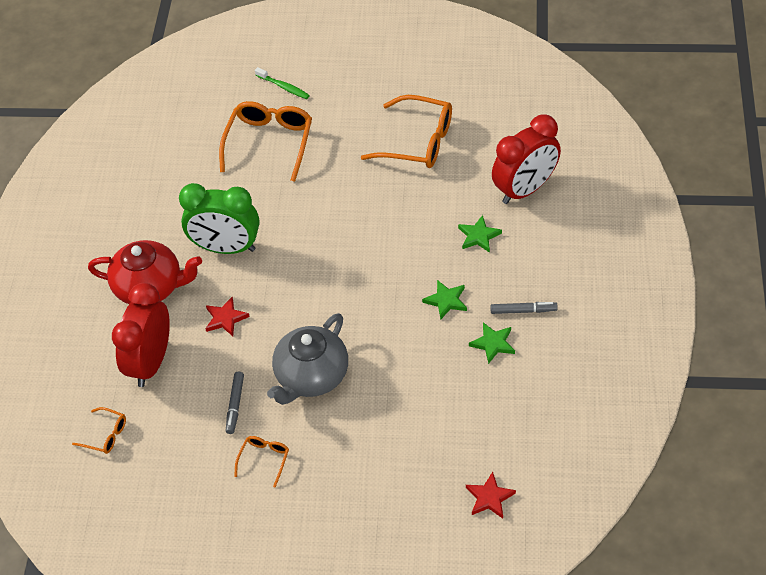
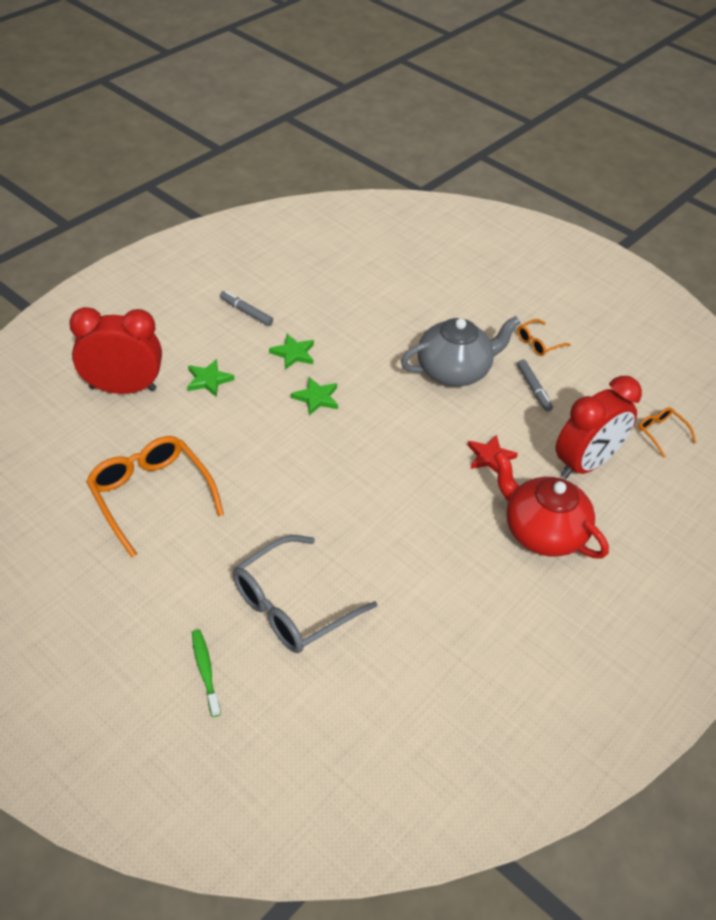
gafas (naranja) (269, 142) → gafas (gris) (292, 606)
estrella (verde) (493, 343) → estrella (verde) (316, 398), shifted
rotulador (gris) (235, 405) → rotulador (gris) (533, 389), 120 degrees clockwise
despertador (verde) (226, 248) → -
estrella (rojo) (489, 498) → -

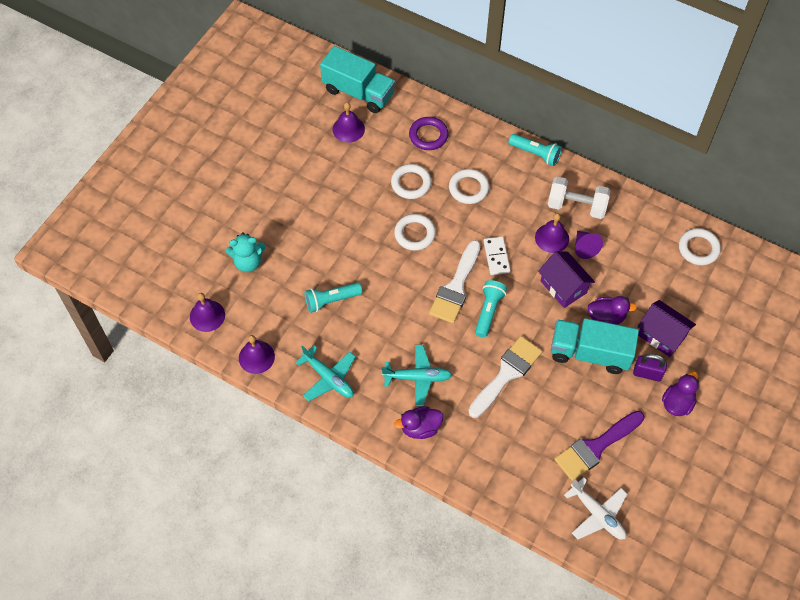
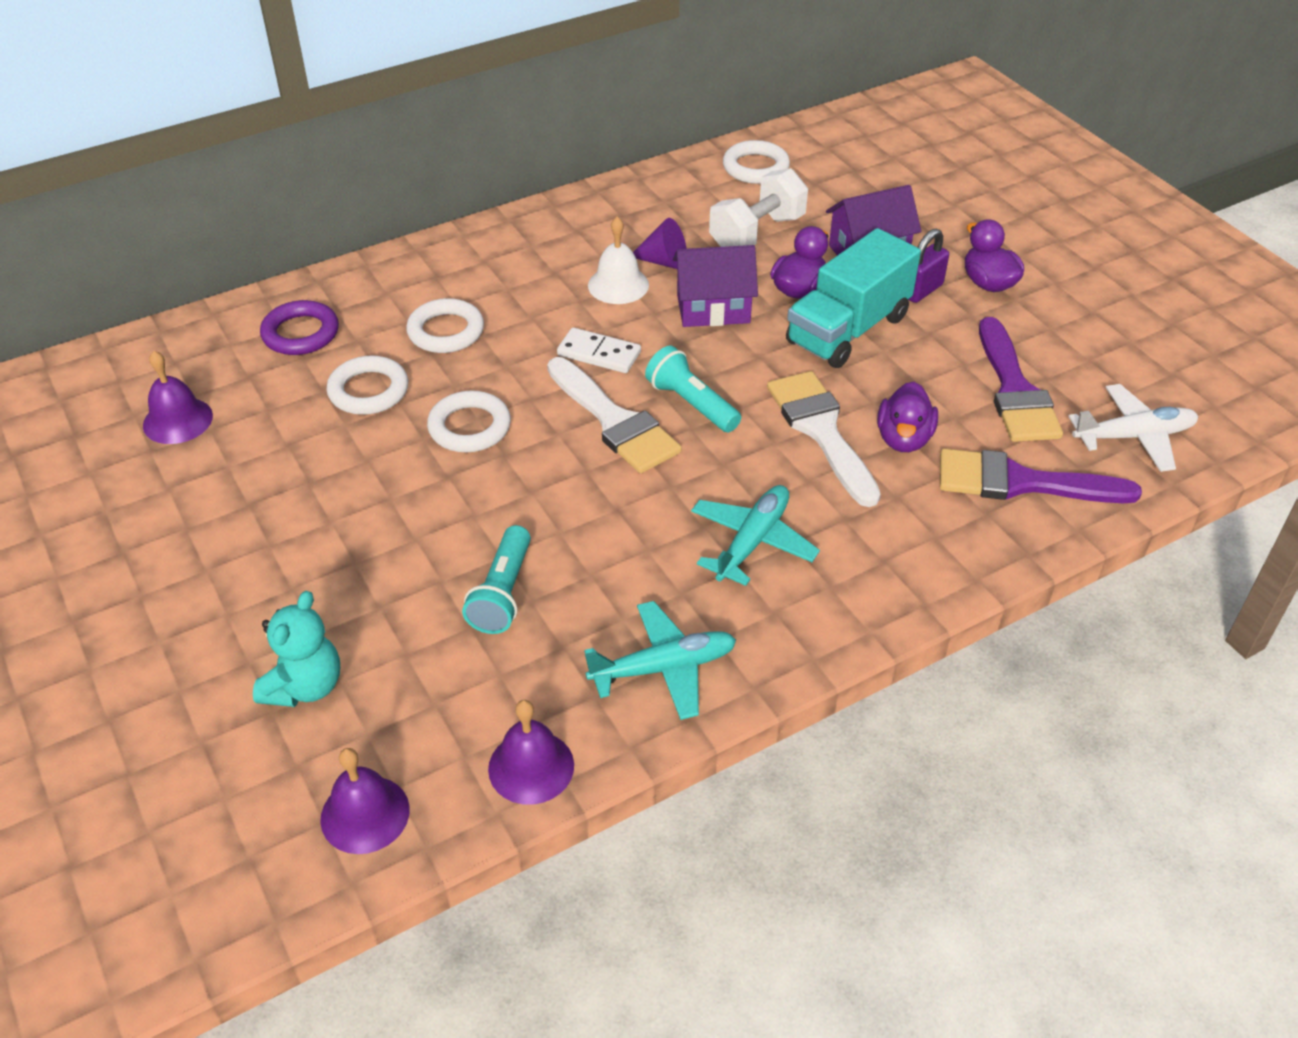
campana (morado) (552, 238) → campana (blanco) (618, 285)
mancuerna (blanco) (576, 206) → mancuerna (blanco) (757, 233), shifted
pato (morado) (420, 428) → pato (morado) (903, 439), shifted
- → pincel (morado) (1020, 482)
camión (turquesa) (358, 92) → -
lámpara de mano (turquesa) (536, 154) → -

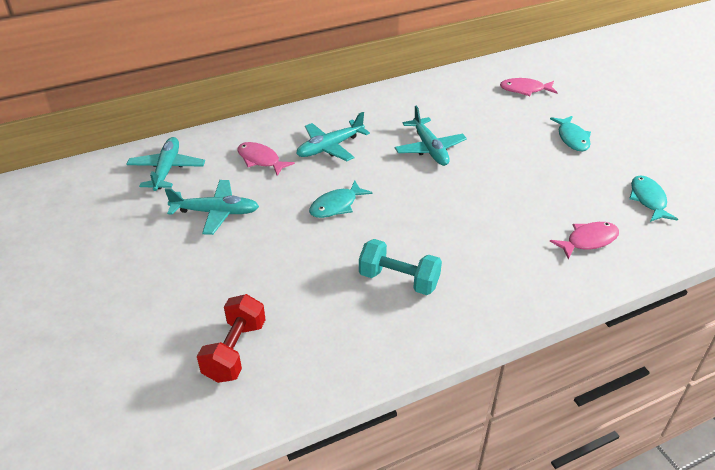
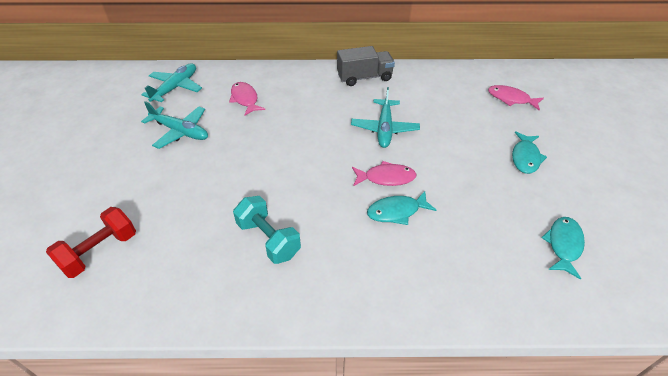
- → camión (gris) (364, 77)
pez (rosa) (588, 240) → pez (rosa) (386, 178), shifted
pez (turquesa) (336, 205) → pez (turquesa) (396, 211), shifted
avión (turquesa) (330, 147) → -

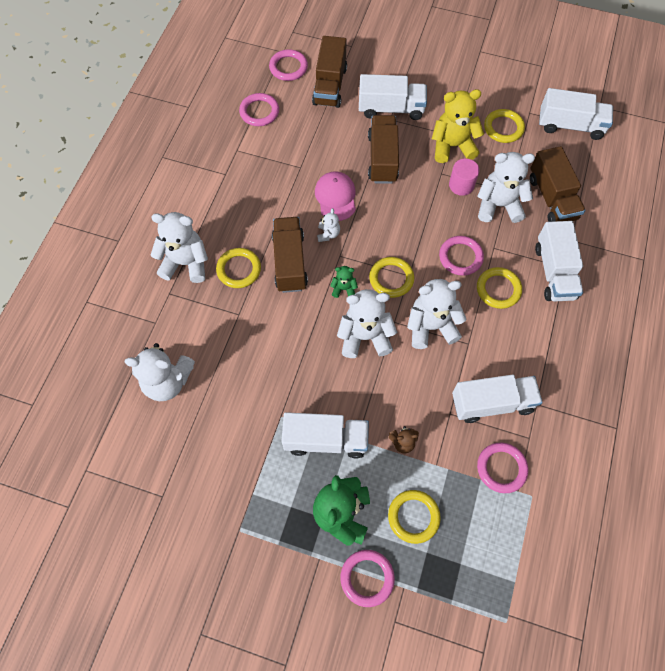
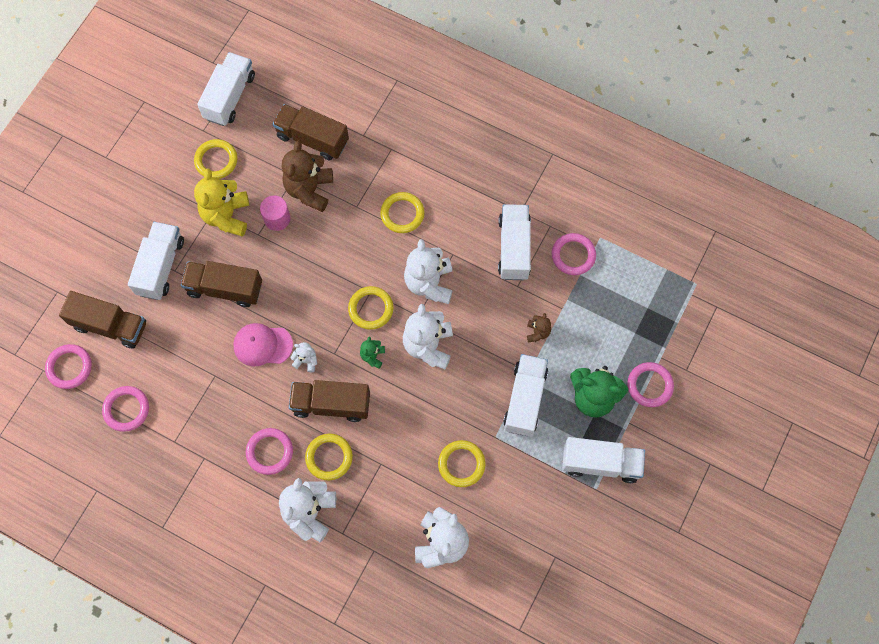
anillo (rosa) (460, 257) → anillo (rosa) (269, 452), shifted
camión (marrón) (552, 198) → camión (marrón) (312, 139), 150 degrees counterclockwise
osito (blanco) (498, 205) → osito (marrón) (309, 190)
anillo (amarillo) (413, 517) → anillo (amarillo) (461, 464), shifted
camión (blanco) (554, 272) → camión (blanco) (600, 463), shifted

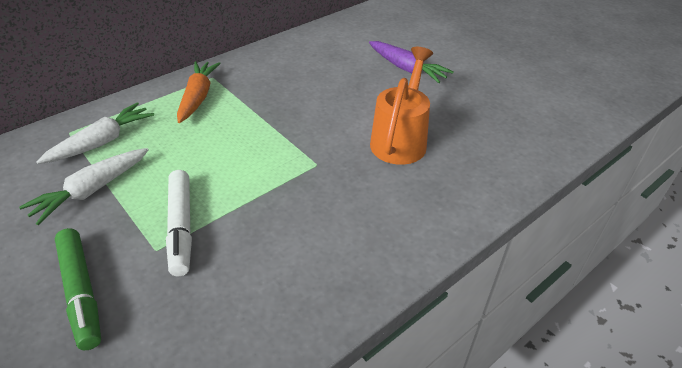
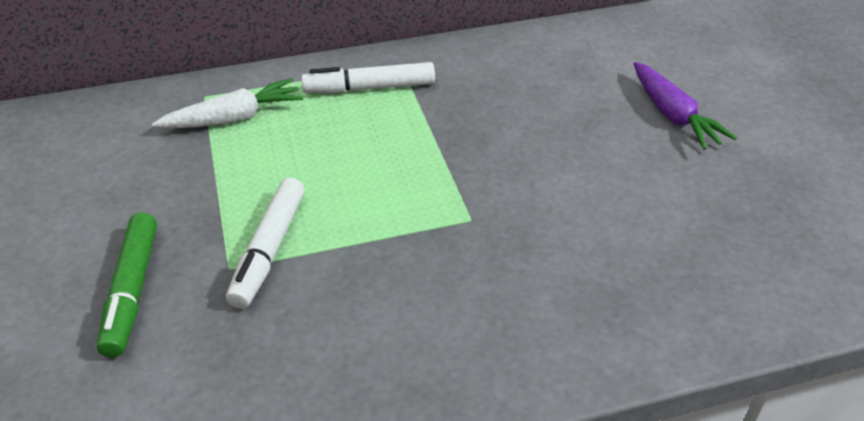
zanahoria (naranja) (198, 97) → rotulador (blanco) (369, 88)
zanahoria (blanco) (91, 191) → -
regadera (naranja) (400, 139) → -

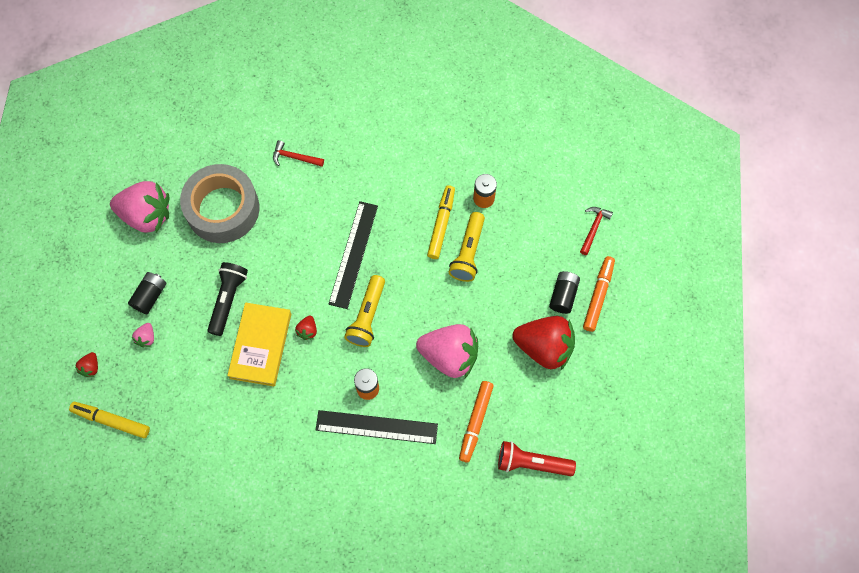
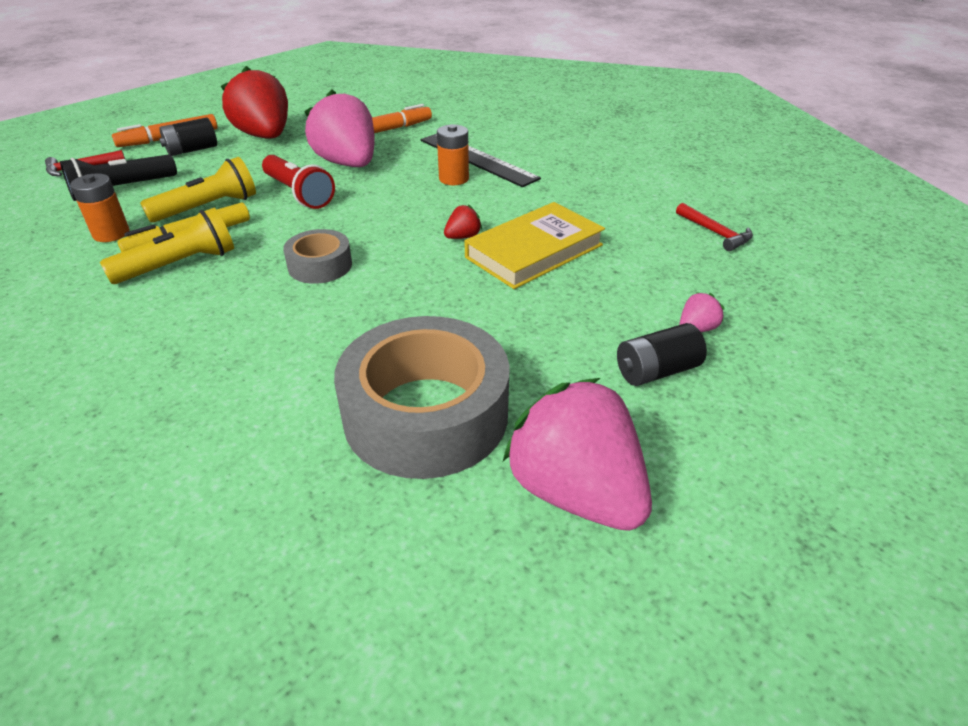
lámpara de mano (negro) (228, 300) → lámpara de mano (negro) (121, 189), shifted
lámpara de mano (amarillo) (367, 316) → lámpara de mano (amarillo) (180, 265), shifted
lámpara de mano (rojo) (532, 463) → lámpara de mano (rojo) (298, 194), shifted
regla (negro) (353, 254) → cinta adhesiva (gris) (320, 265)
martillo (rojo) (294, 157) → martillo (rojo) (715, 233), shifted
rotulador (amarillo) (111, 421) → -
fresa (rojo) (91, 367) → -

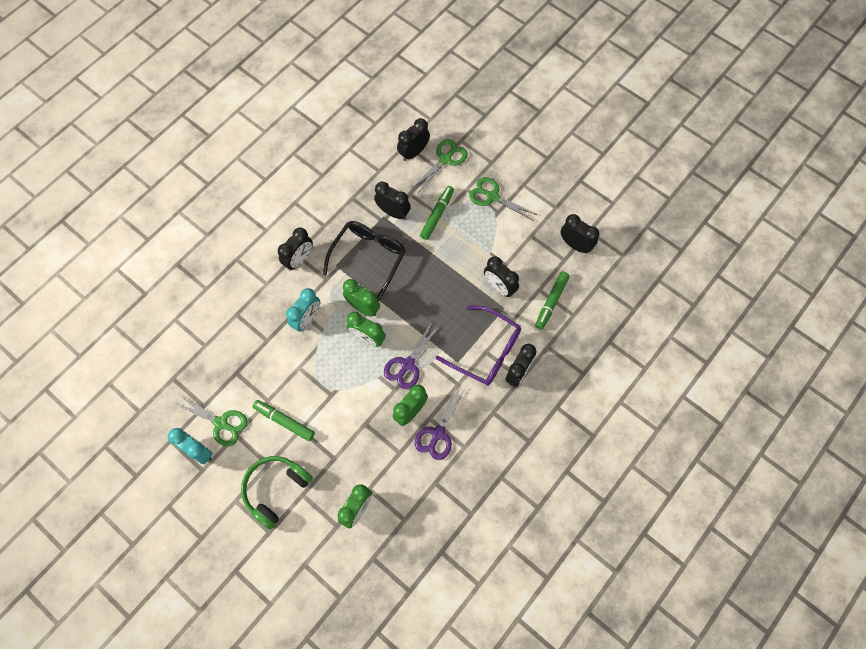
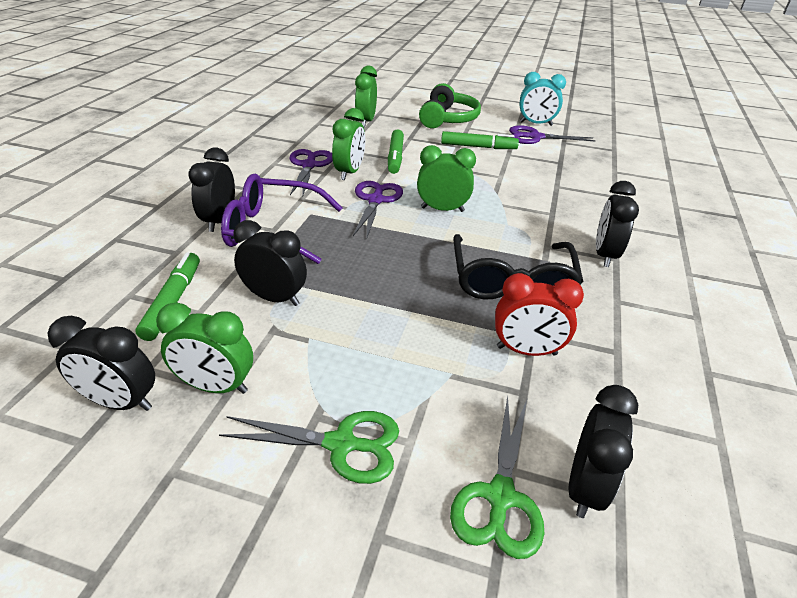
despertador (verde) (363, 307) → despertador (verde) (216, 386), shifted
rotulador (verde) (437, 215) → rotulador (verde) (395, 157), shifted
despertador (negro) (393, 212) → despertador (rojo) (526, 351)
tijeras (verde) (221, 423) → tijeras (morado) (535, 137)
despertador (turquesa) (307, 319) → -

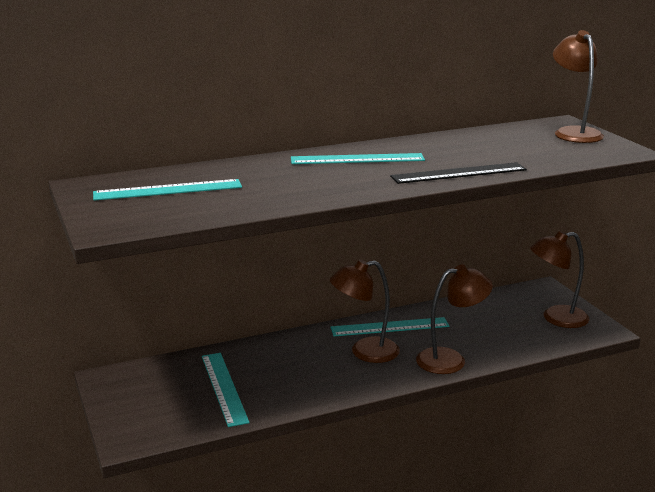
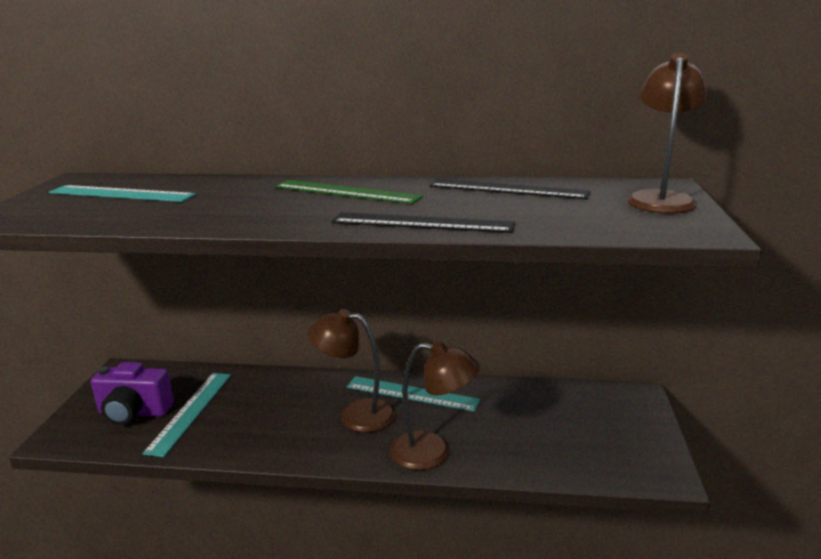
- → cámara (morado) (134, 412)
regla (turquesa) (357, 159) → regla (verde) (346, 192)
- → regla (negro) (508, 189)
lámpara (marrón) (556, 318) → -

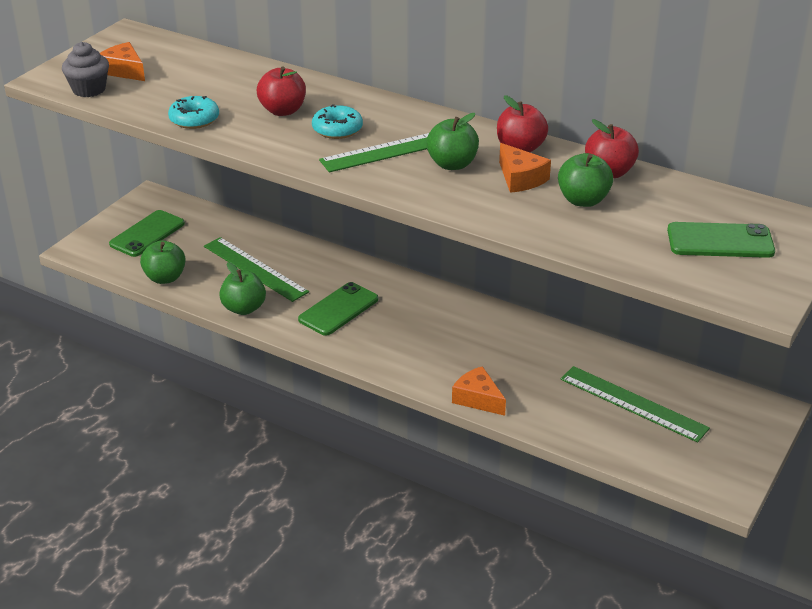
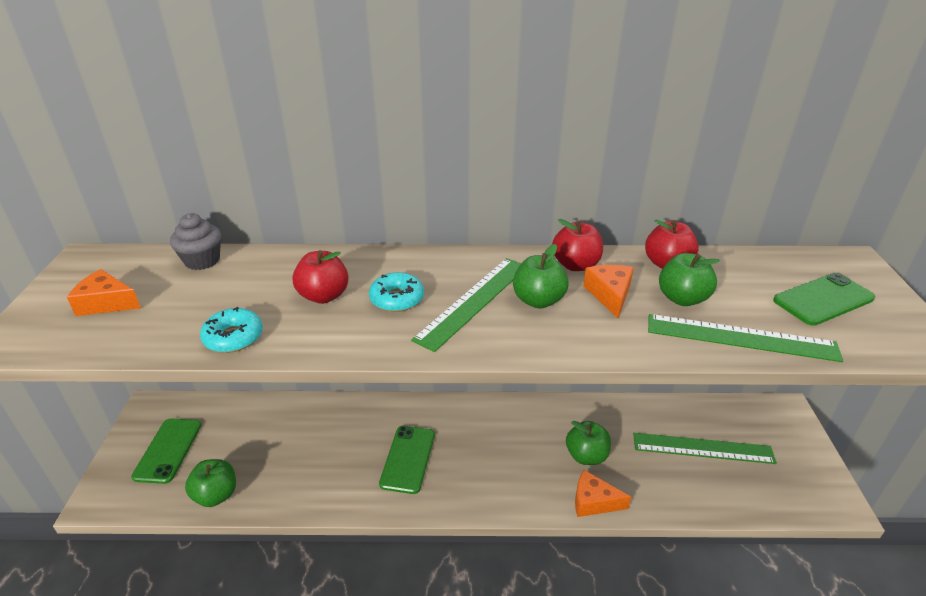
magdalena (gris) (89, 89) → magdalena (gris) (202, 261), shifted
manzana (verde) (244, 308) → manzana (verde) (586, 456), shifted
queso (naranja) (520, 178) → queso (naranja) (609, 295), 120 degrees counterclockwise
regla (verde) (255, 269) → regla (verde) (741, 337), shifted

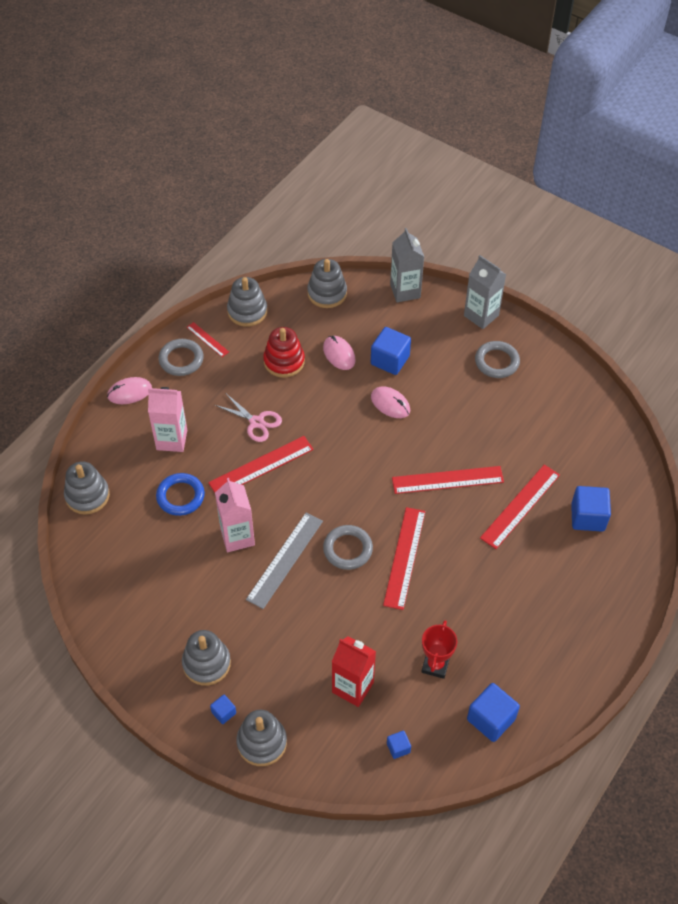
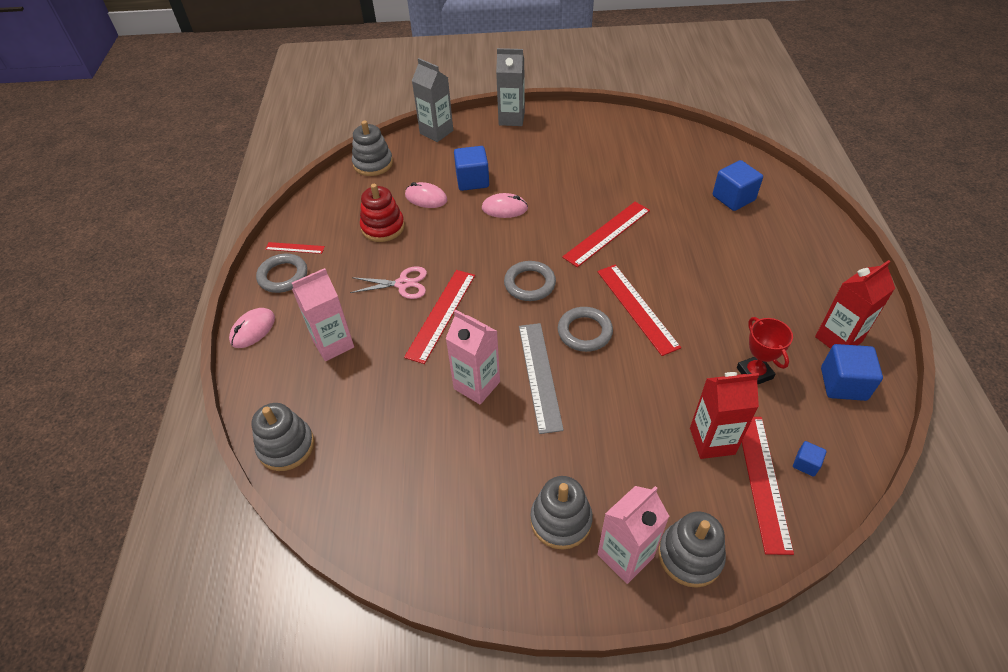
anillo (gris) (496, 362) → anillo (gris) (529, 284), shifted
cubo (azul) (223, 713) → cartón de leche (rosa) (625, 556)
regla (rojo) (520, 506) → regla (rojo) (763, 481), shifted
- → cartón de leche (rojo) (838, 339)
anillo (azul) (180, 496) → -
juguete apilable (gris) (247, 311) → -

